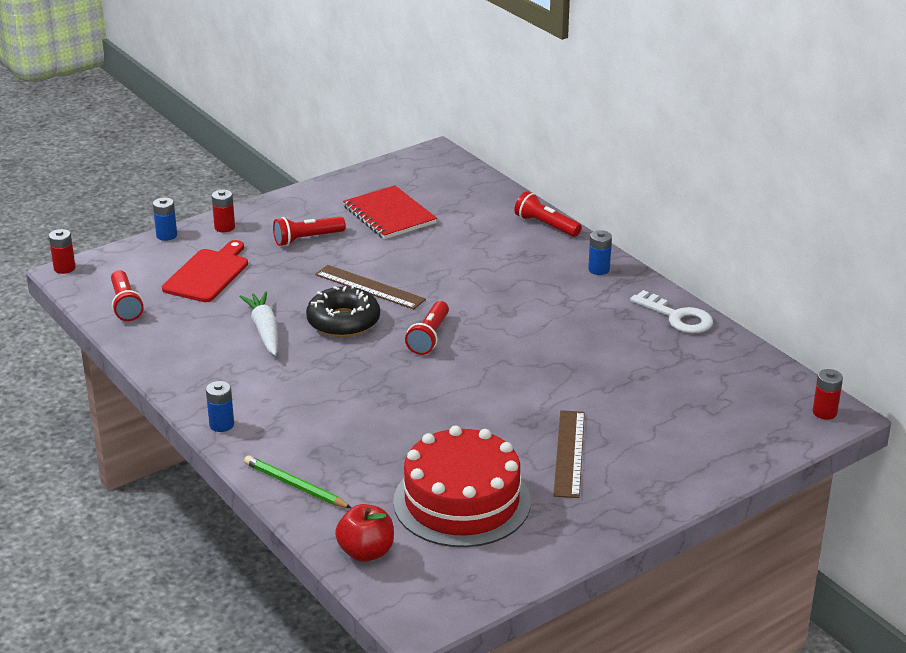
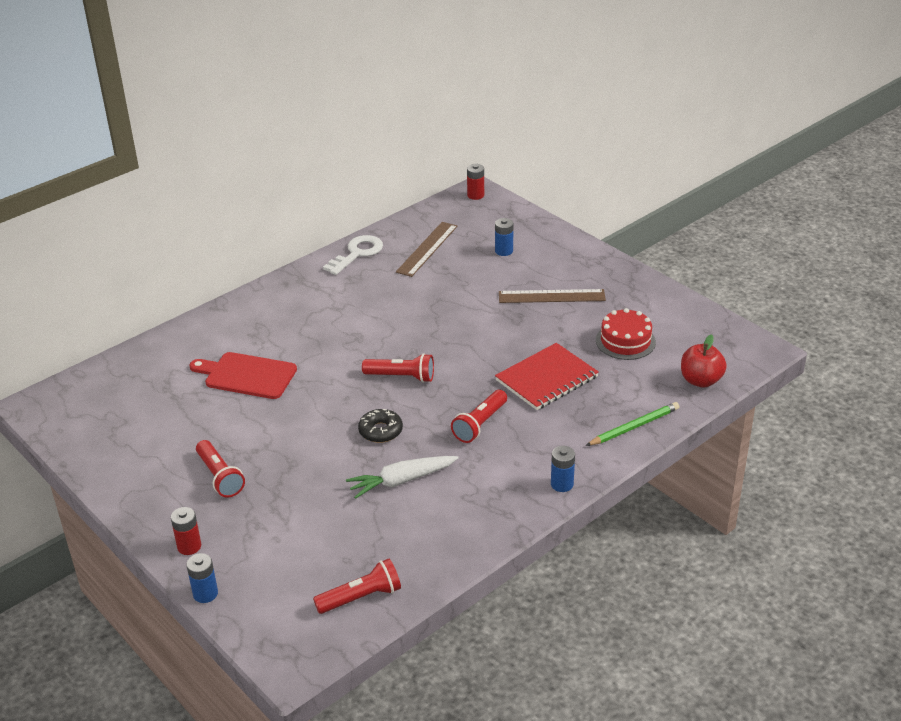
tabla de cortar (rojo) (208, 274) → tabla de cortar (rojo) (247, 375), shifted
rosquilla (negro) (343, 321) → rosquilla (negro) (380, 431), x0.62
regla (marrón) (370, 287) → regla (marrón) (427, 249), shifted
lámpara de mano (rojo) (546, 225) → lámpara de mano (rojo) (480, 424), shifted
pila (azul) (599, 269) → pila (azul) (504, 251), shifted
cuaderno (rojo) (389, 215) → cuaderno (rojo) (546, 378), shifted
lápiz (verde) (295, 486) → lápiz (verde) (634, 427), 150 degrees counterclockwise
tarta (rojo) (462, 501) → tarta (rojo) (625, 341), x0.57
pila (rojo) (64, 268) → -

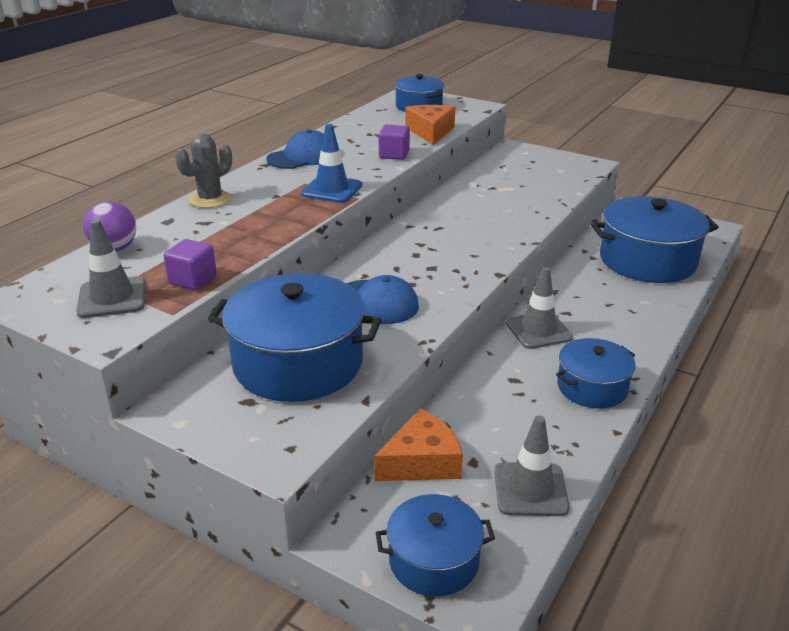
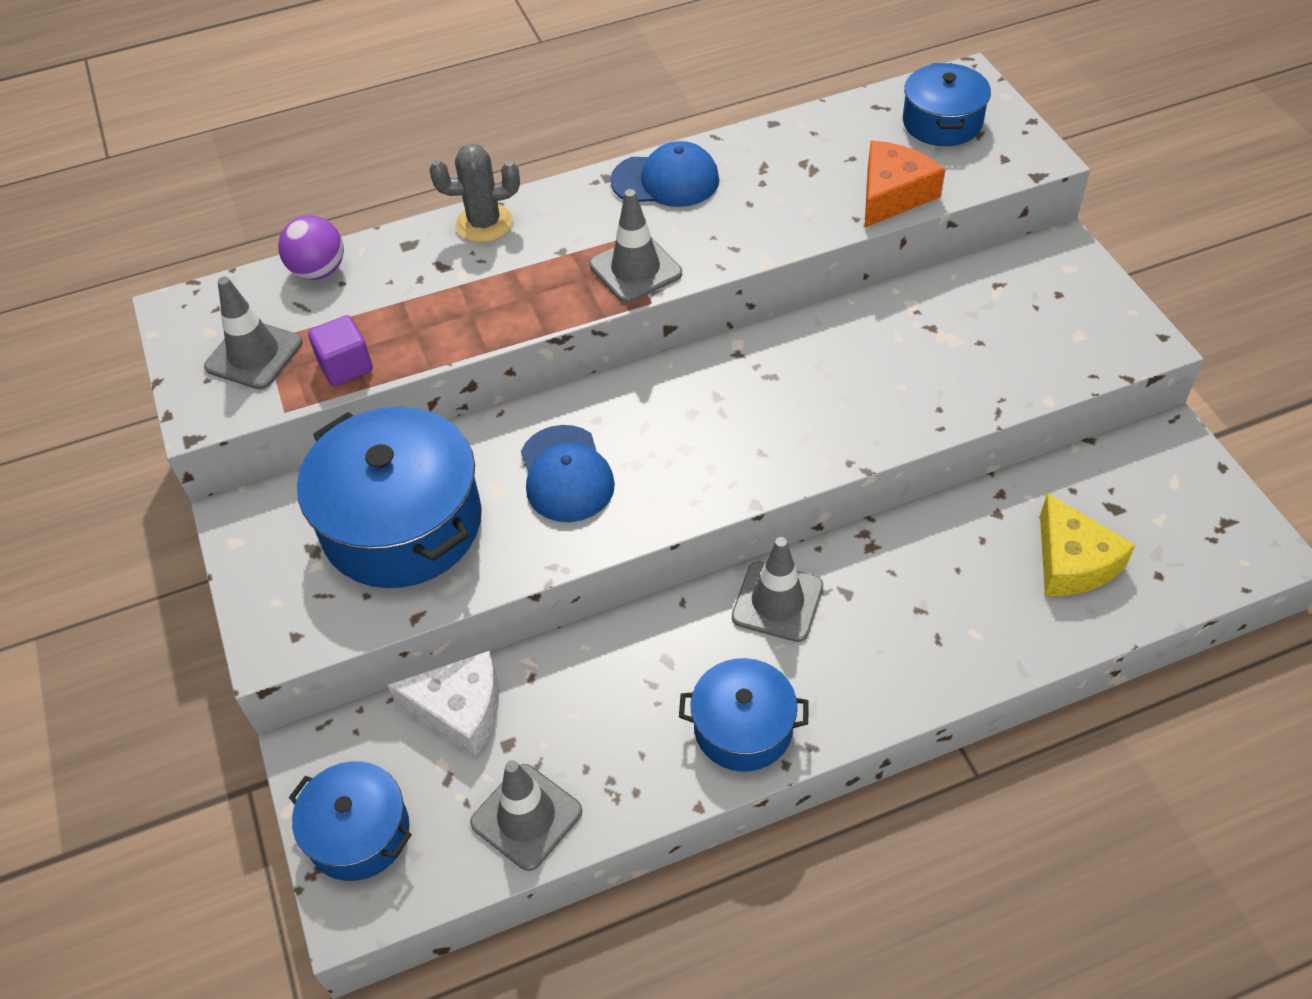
queso (naranja) (422, 462) → queso (blanco) (460, 710)
cono de tráfico (azul) (332, 190) → cono de tráfico (gris) (635, 269)
olla (azul) (647, 260) → queso (amarillo) (1072, 562)
cubo (morado) (394, 155) → -

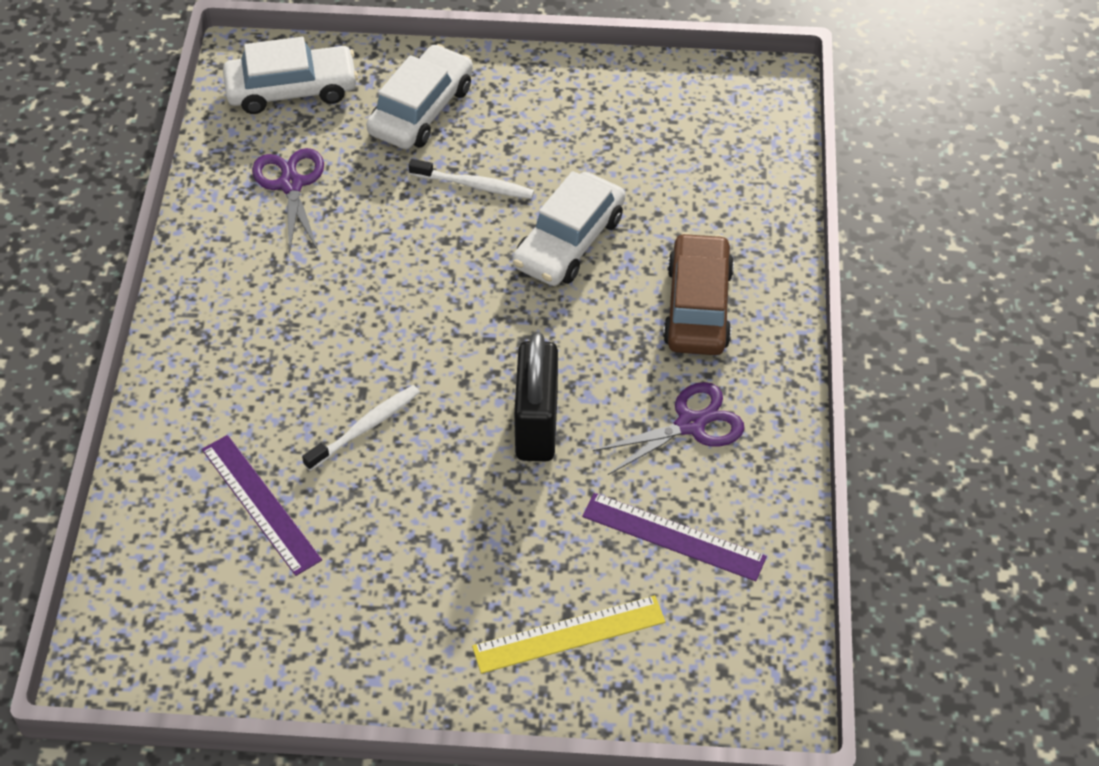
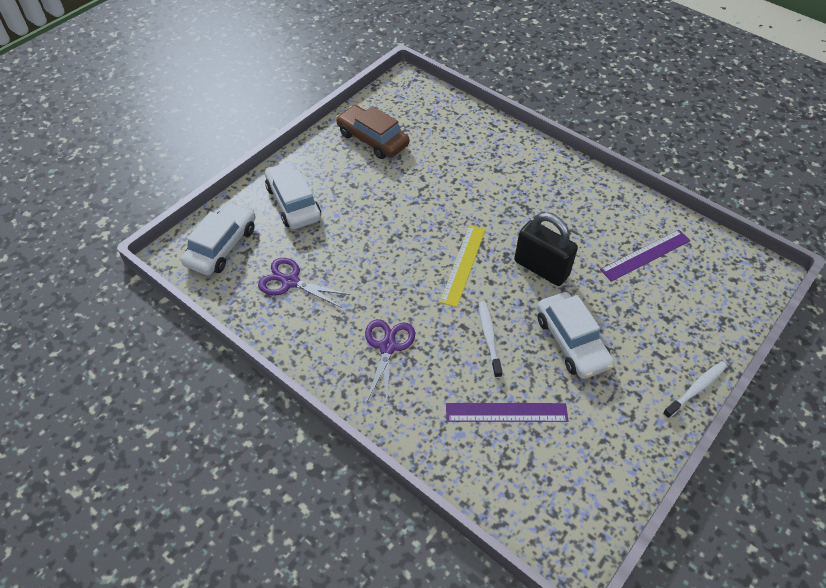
coche (marrón) (698, 307) → coche (marrón) (372, 139), shifted
tijeras (morado) (690, 424) → tijeras (morado) (387, 347), shifted
regla (amarillo) (569, 634) → regla (amarillo) (463, 264), shifted
coche (blanco) (569, 241) → coche (blanco) (571, 342), shifted
cepillo de dientes (blanco) (475, 185) → cepillo de dientes (blanco) (696, 389), shifted

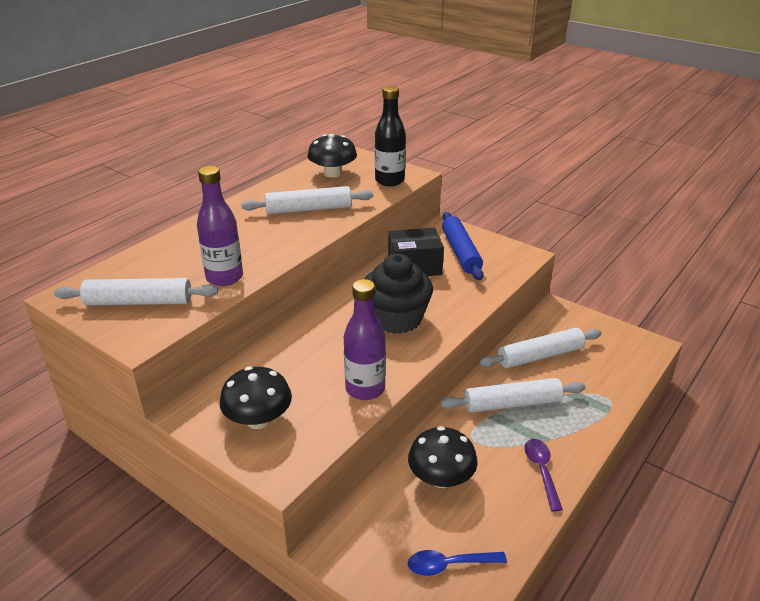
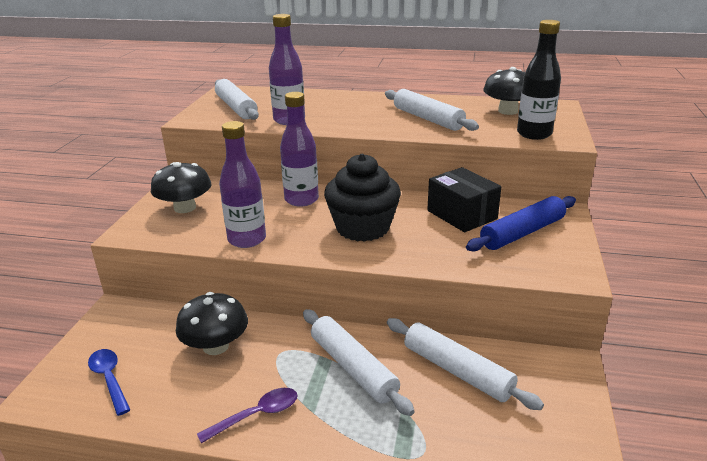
- → botella (morado) (301, 200)

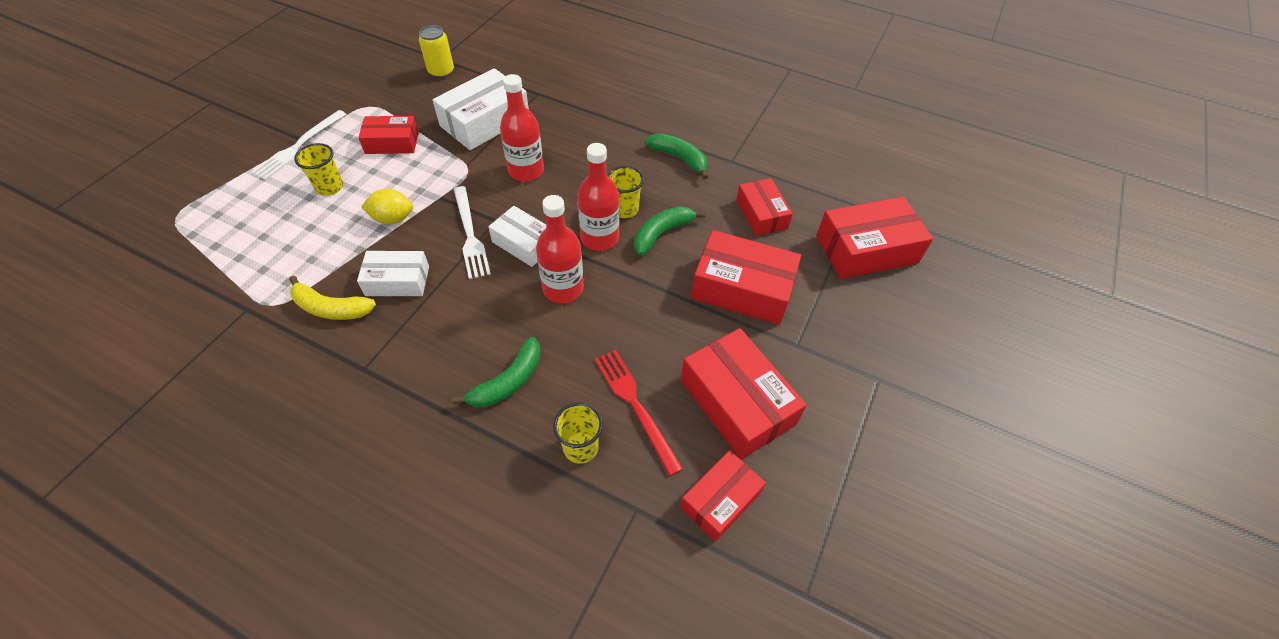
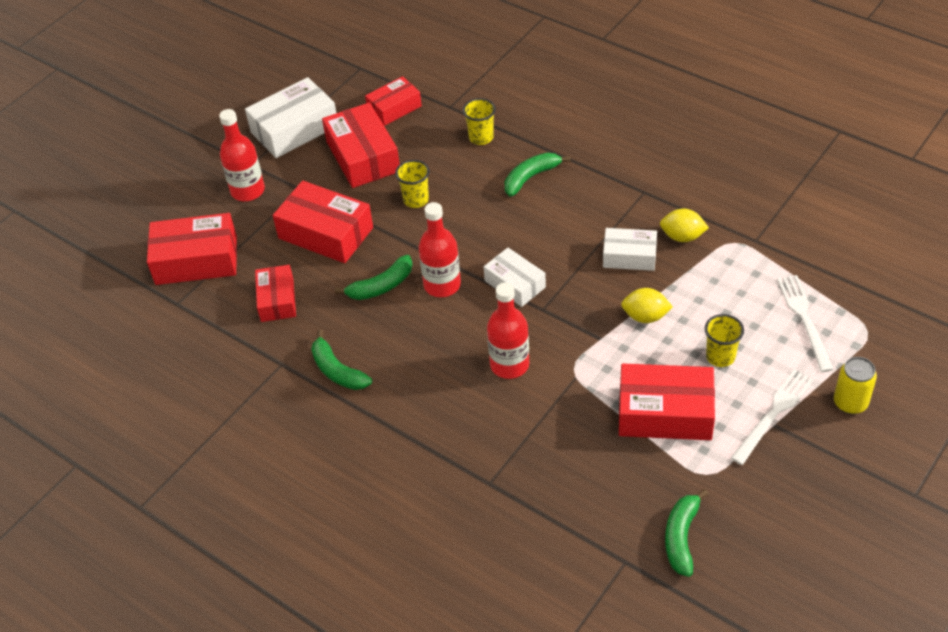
botella (rojo) (563, 288) → botella (rojo) (248, 191), shifted
caja (blanco) (485, 121) → caja (blanco) (294, 129), shifted
vaso (amarillo) (625, 209) → vaso (amarillo) (416, 200), shifted
caja (rojo) (392, 143) → caja (rojo) (665, 413), x1.61
plátano (amarillo) (331, 308) → limón (amarillo) (682, 237)
- → plátano (verde) (681, 537)
tenedor (blanco) (470, 235) → tenedor (blanco) (804, 319), shifted
lata (amarillo) (441, 72) → lata (amarillo) (850, 403), shifted
tenedor (rojo) (635, 405) → -

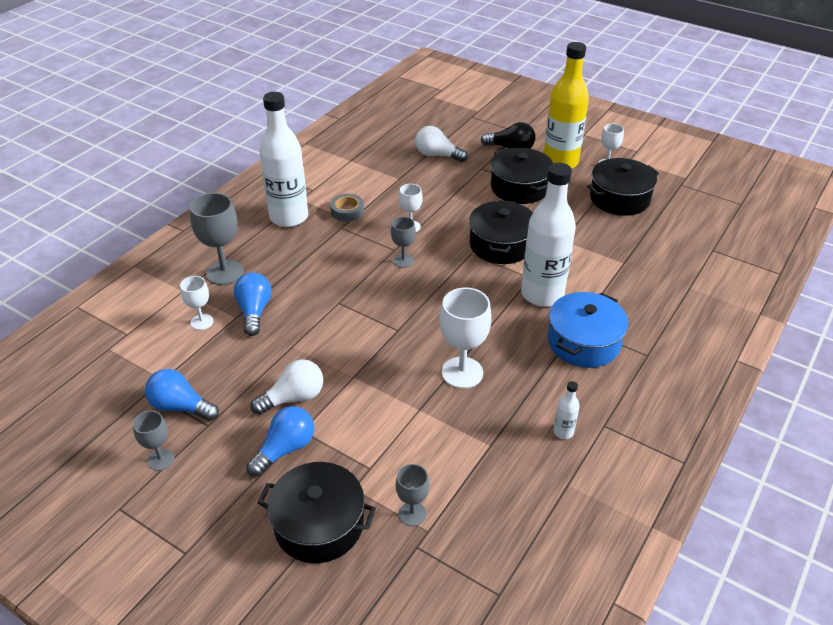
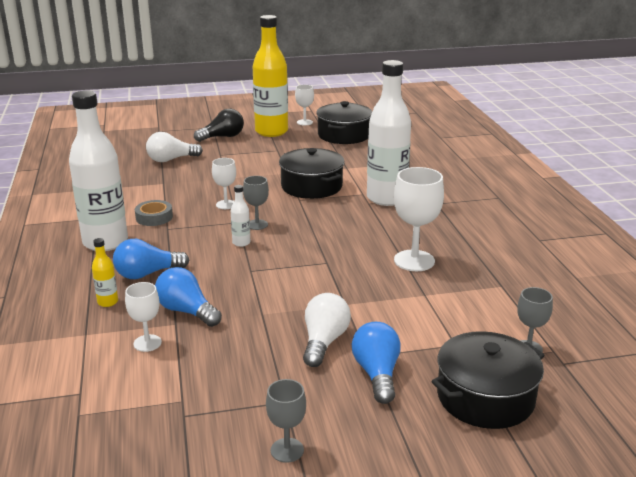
copa (gris) (224, 272) → botella (amarillo) (108, 302)
bombilla (azul) (181, 407) → bombilla (azul) (147, 274), shifted
botella (blanco) (563, 432) → botella (blanco) (241, 243), shifted
olla (negro) (519, 187) → -
olla (azul) (583, 342) → -

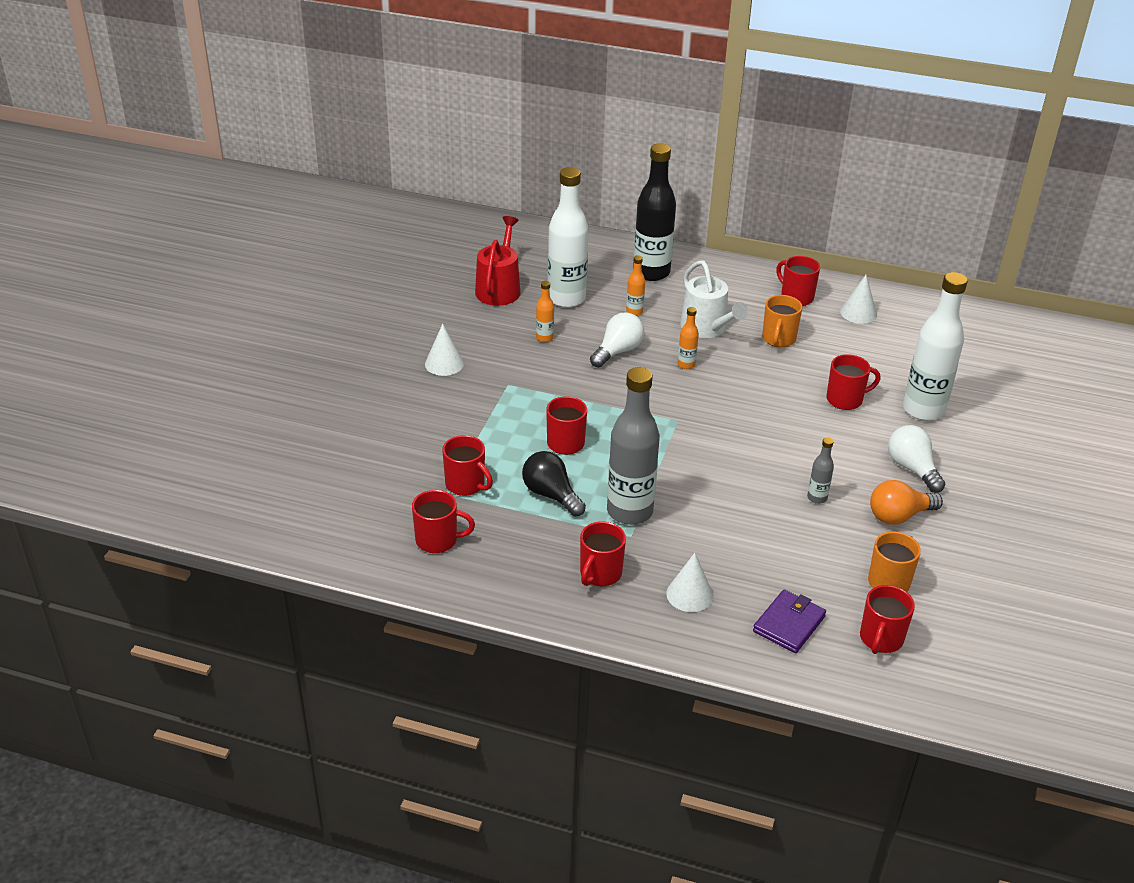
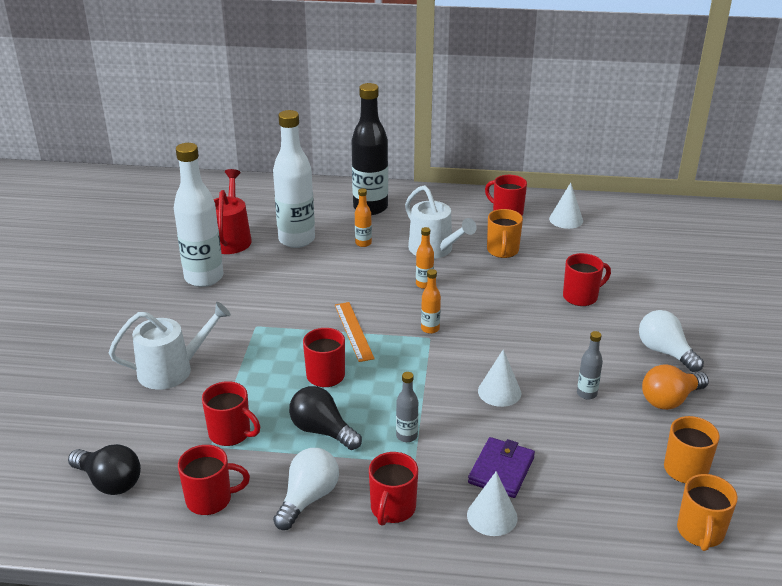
- → bombilla (negro) (109, 482)
- → regadera (blanco) (172, 370)
botella (blanco) (923, 410) → botella (blanco) (204, 278), shifted
bombilla (blanco) (617, 351) → bombilla (blanco) (308, 498), shifted
- → regla (naranja) (354, 331)
botella (gris) (629, 511) → botella (gris) (406, 436), x0.44
botella (naranja) (544, 338) → botella (naranja) (430, 329), shifted
cartera (morado) (789, 624) → cartera (morado) (501, 470), shifted
cono (blanco) (444, 364) → cono (blanco) (499, 392), shifted
taza (rojo) (880, 639) → taza (naranja) (700, 532)

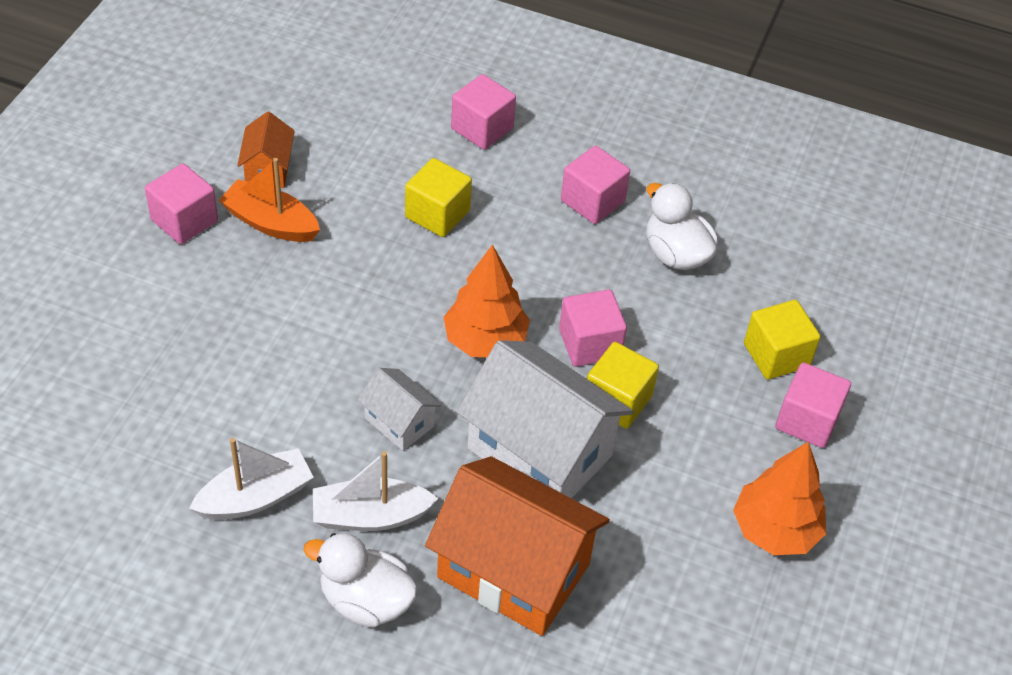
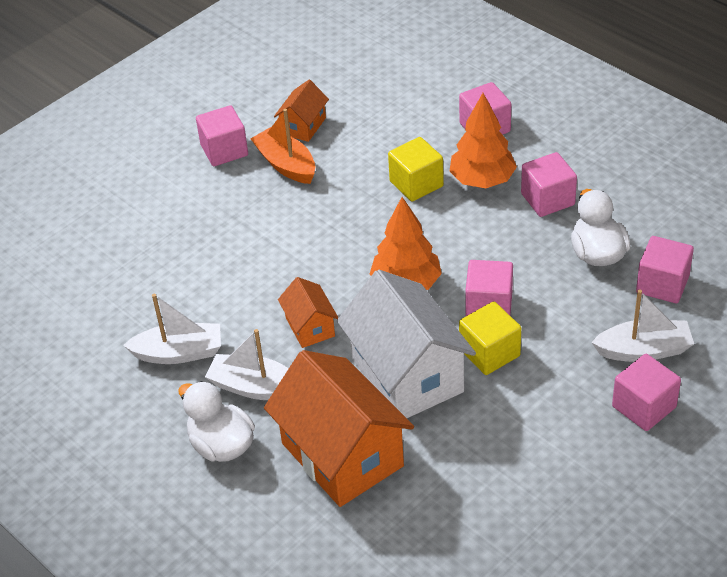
casa (blanco) (399, 422) → casa (naranja) (310, 327)
árbol (naranja) (774, 530) → árbol (naranja) (482, 180), shifted
cubo (amarillo) (776, 355) → barco (blanco) (643, 350)
- → cubo (rosa) (662, 284)

